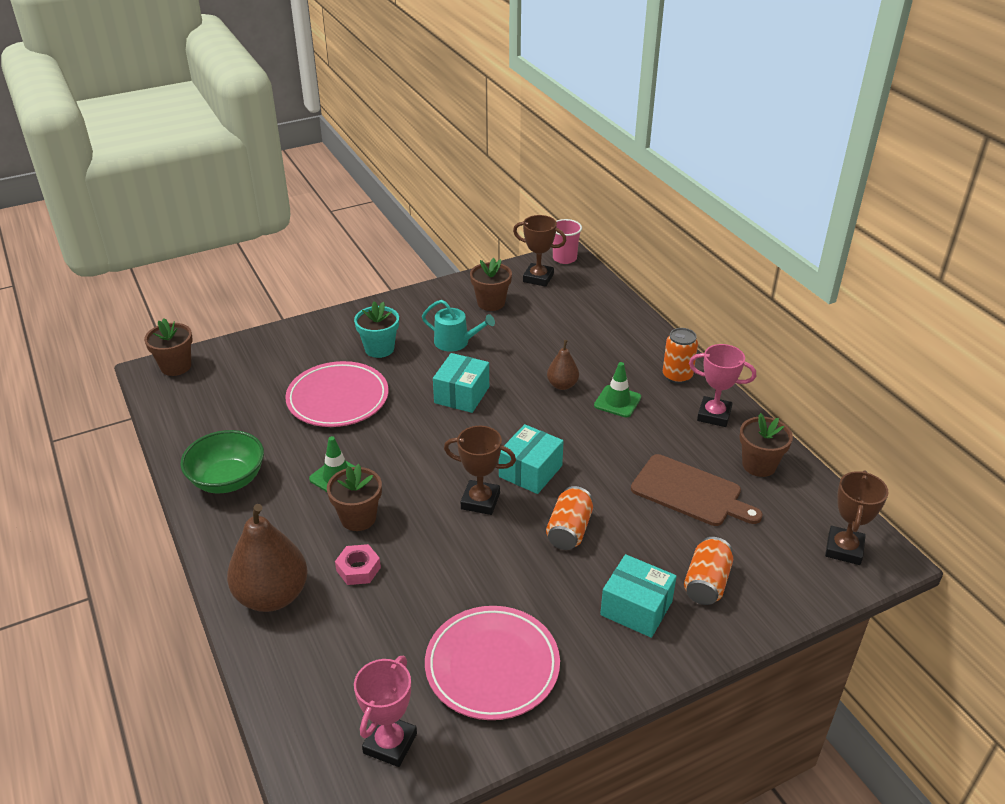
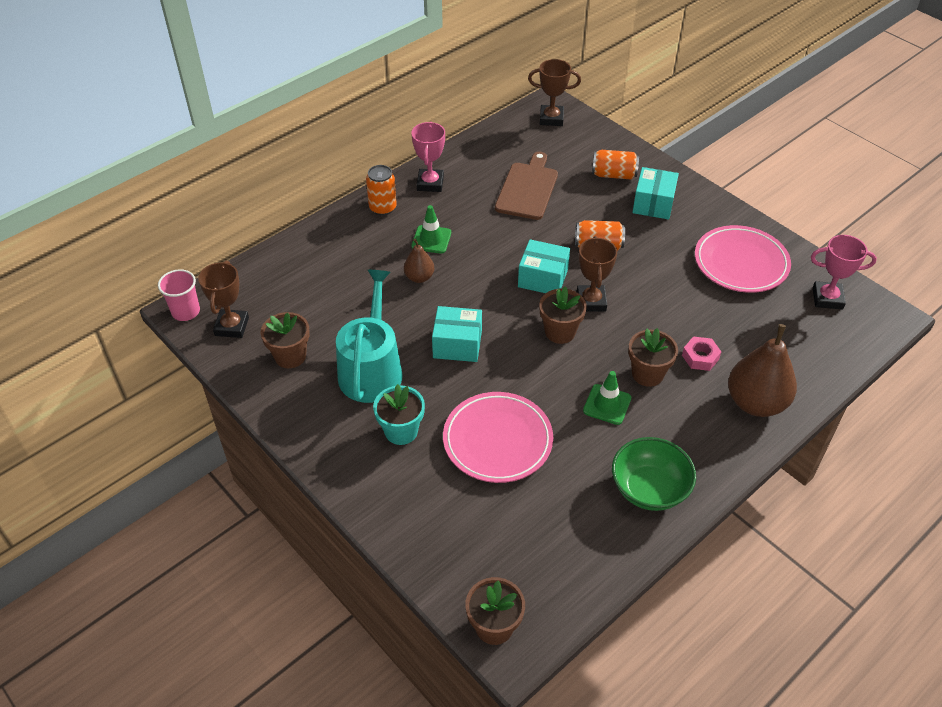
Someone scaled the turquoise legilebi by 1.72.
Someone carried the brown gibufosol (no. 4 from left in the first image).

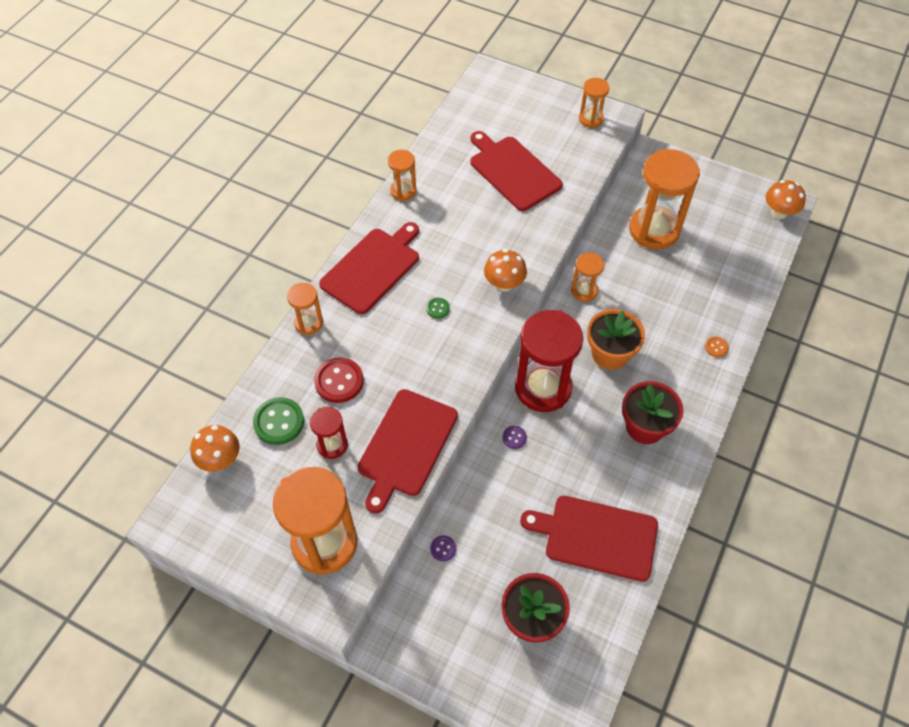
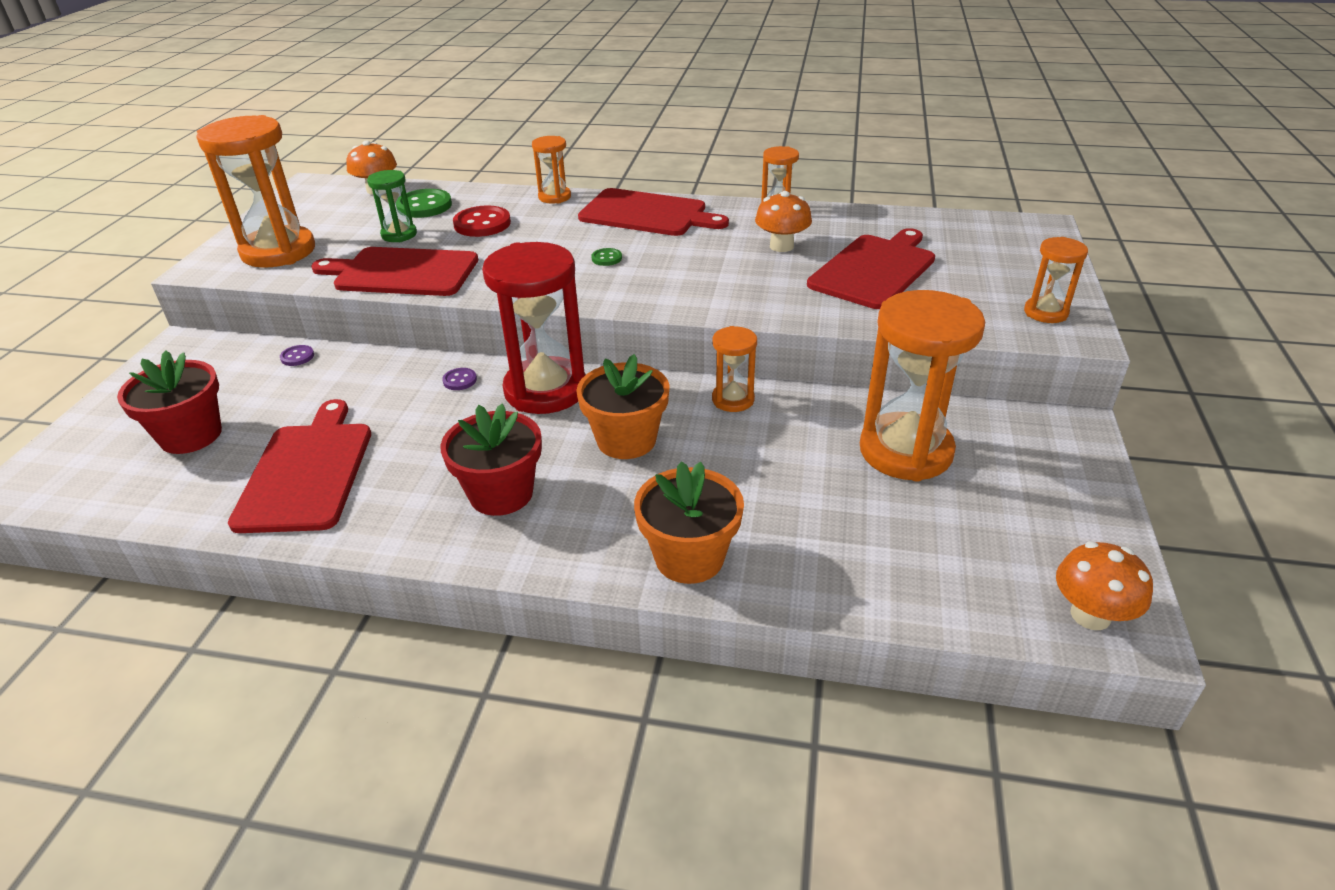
Someone carried the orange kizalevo (no. 2 from left).
Someone swapped the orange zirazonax for the orange gibufosol (no. 2 from left).
Someone repainted the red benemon (no. 1 from left), which became the green benemon.

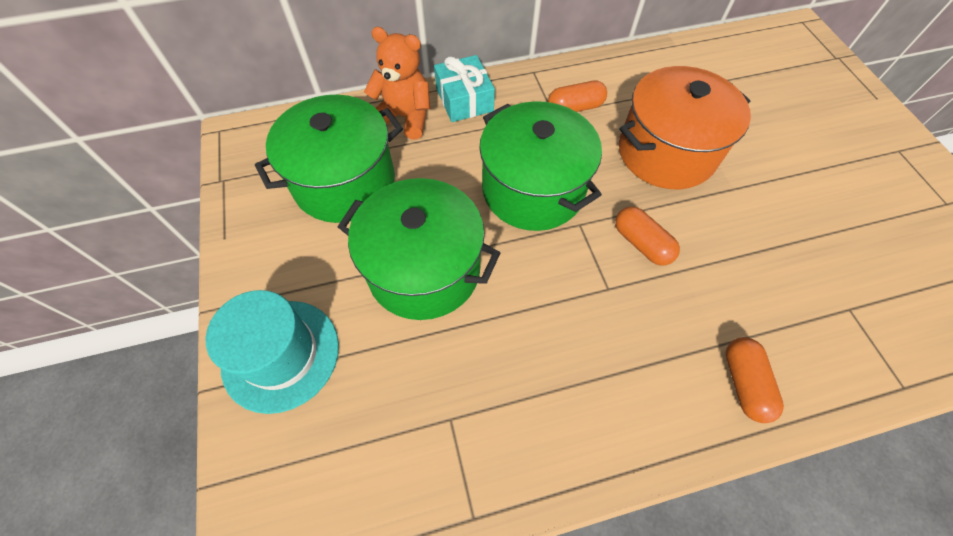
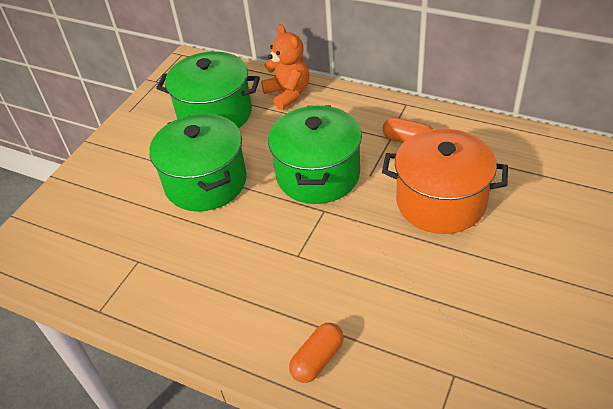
Someone took away the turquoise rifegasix.
Someone took away the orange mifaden (no. 2 from left).
Someone took away the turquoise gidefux.

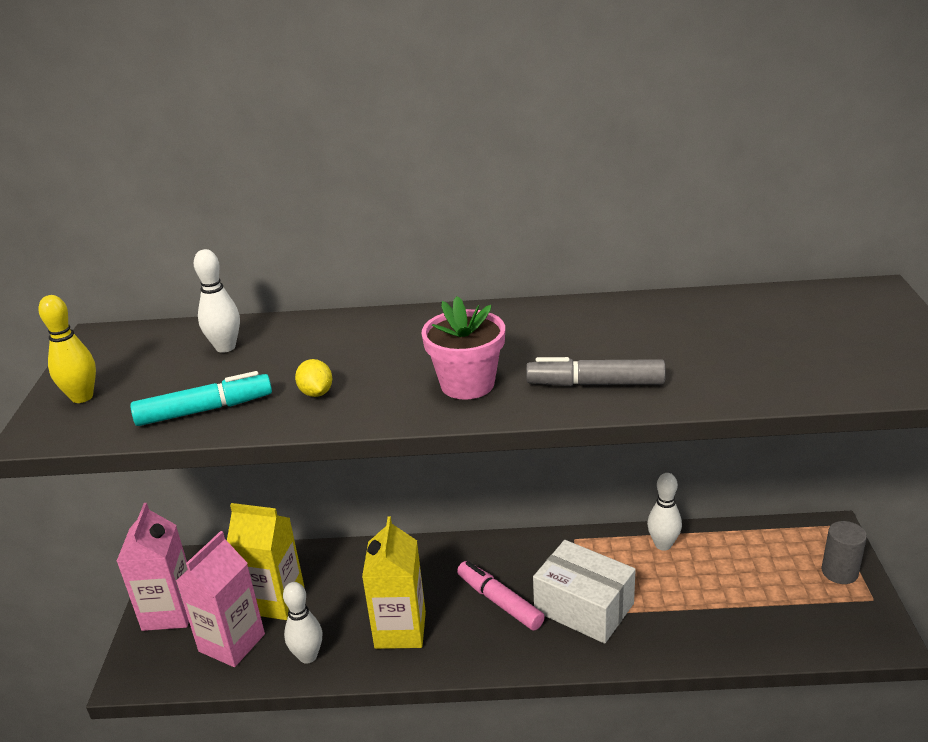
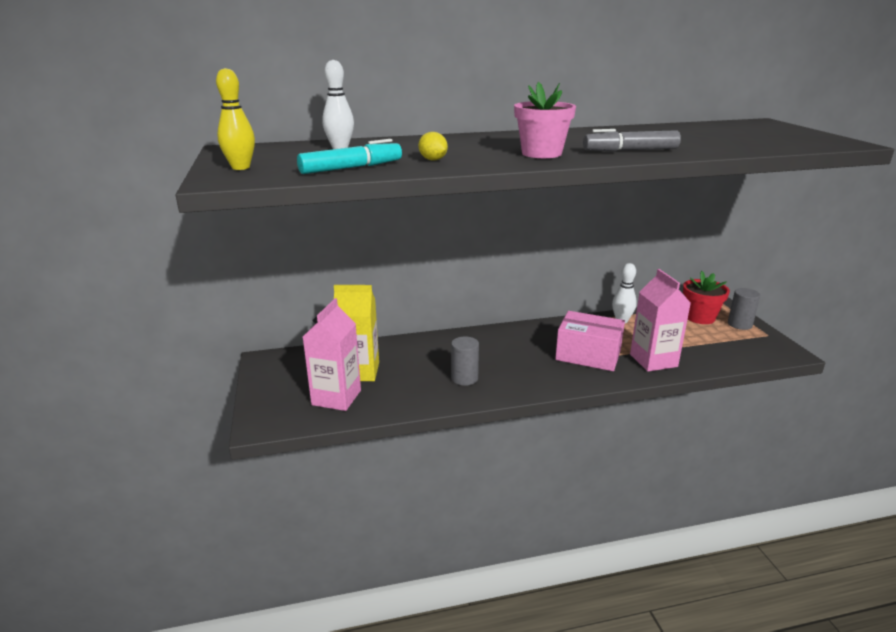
Someone carried the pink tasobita (no. 1 from left in the first image).
Someone swapped the yellow tasobita (no. 2 from left) for the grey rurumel (no. 1 from left).
Someone repainted the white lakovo, which became the pink lakovo.
Someone took away the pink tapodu.
Someone took away the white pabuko (no. 2 from left).
Someone put down the red gibufosol.

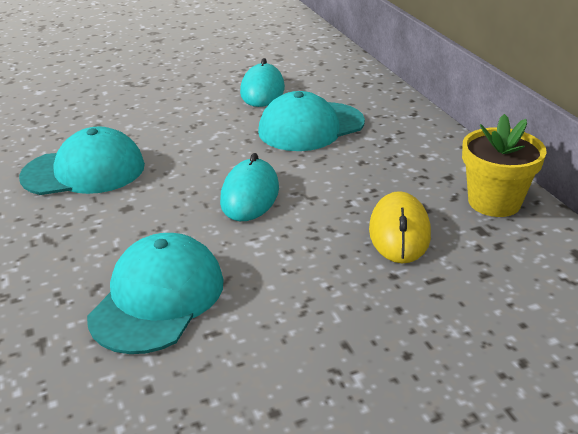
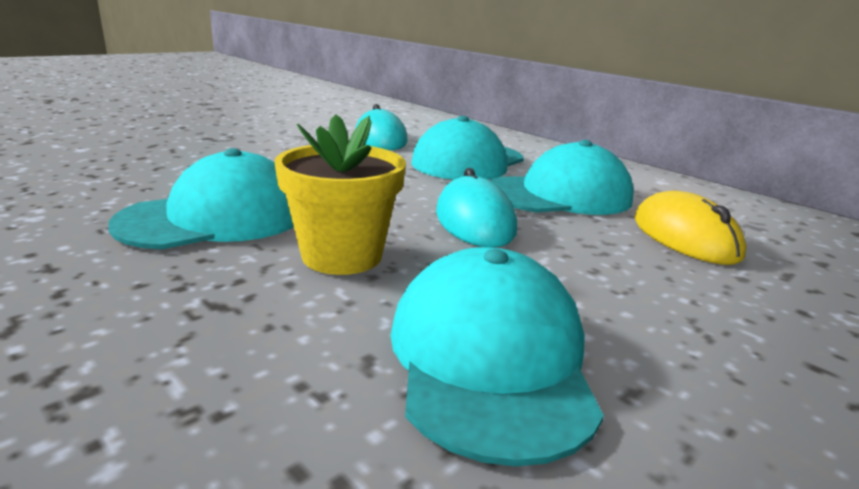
Someone carried the yellow gibufosol.
Someone put down the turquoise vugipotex (no. 4 from left).

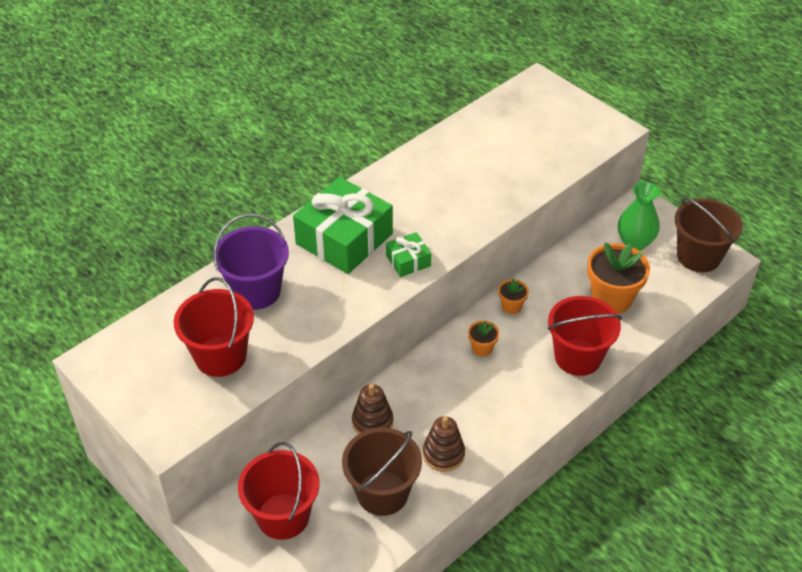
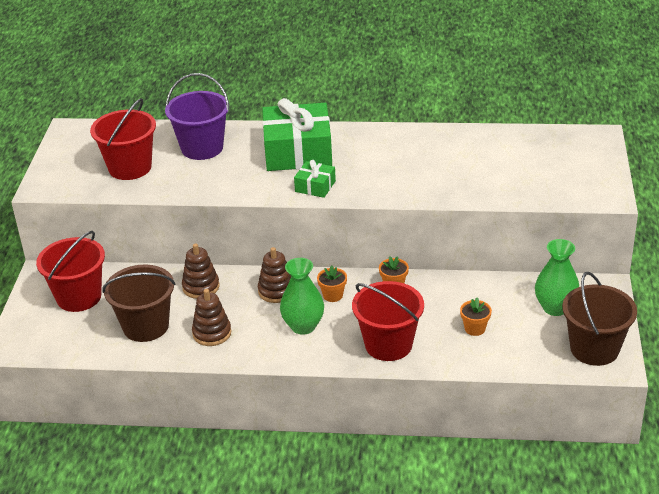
Someone scaled the orange gibufosol (no. 3 from left) by 0.49.
Someone put down the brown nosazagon (no. 3 from left).
Someone put down the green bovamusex (no. 1 from left).

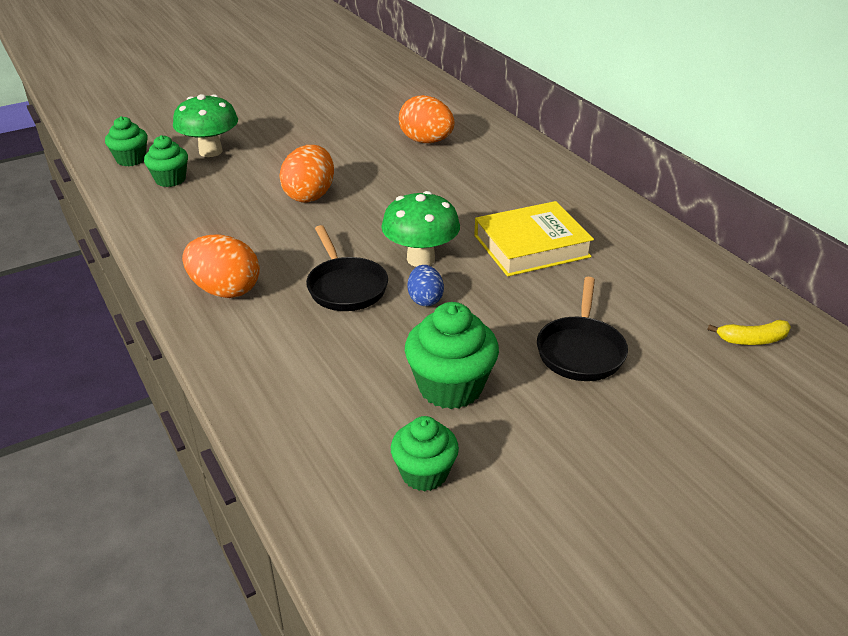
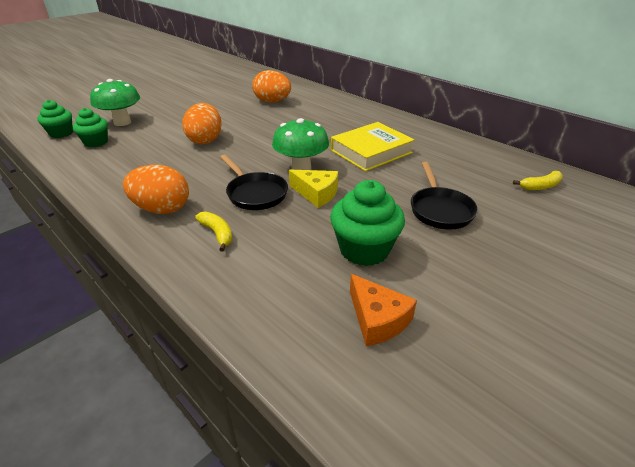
Someone swapped the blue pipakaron for the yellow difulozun.
Someone swapped the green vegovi (no. 3 from left) for the orange difulozun.
Someone put down the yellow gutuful (no. 1 from left).

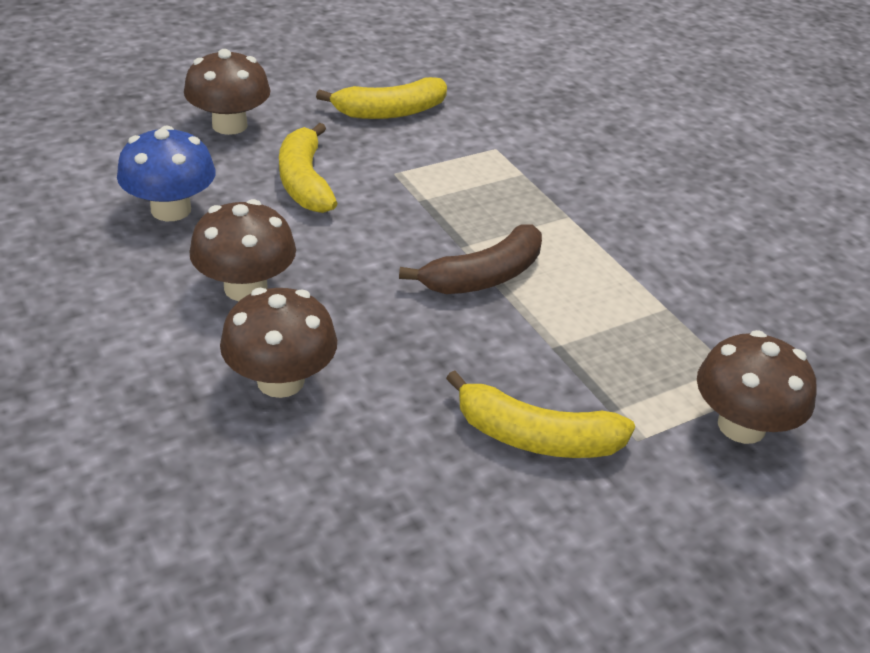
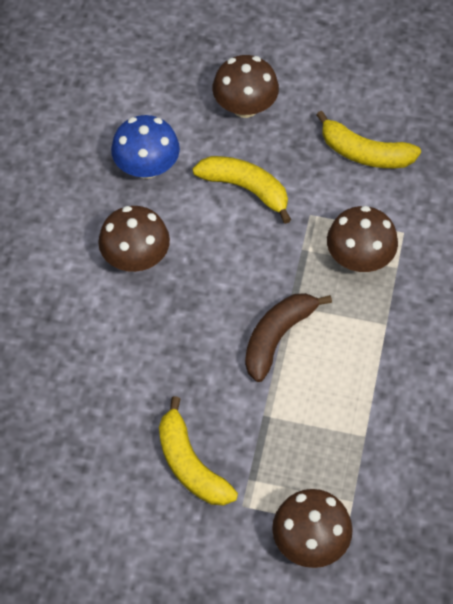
Someone rotated the yellow gutuful (no. 1 from left in the first image) by 90 degrees clockwise.
Someone rotated the brown gutuful by 120 degrees clockwise.
Someone carried the brown kizalevo (no. 3 from left in the first image).

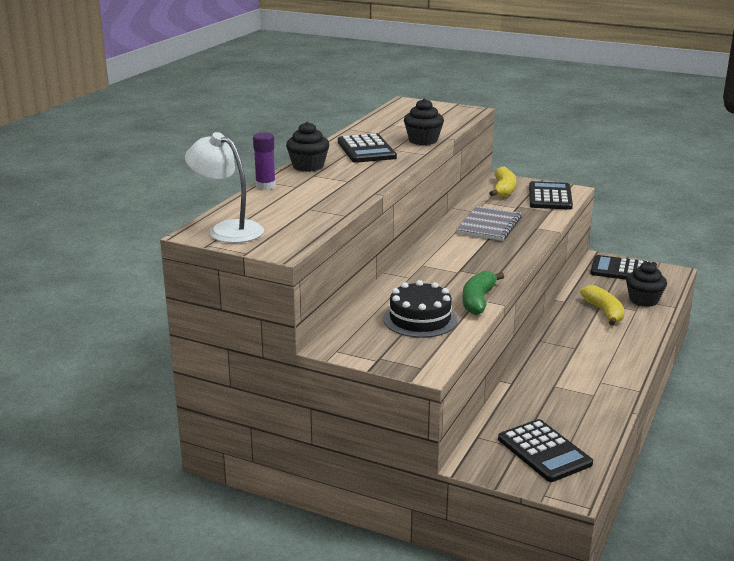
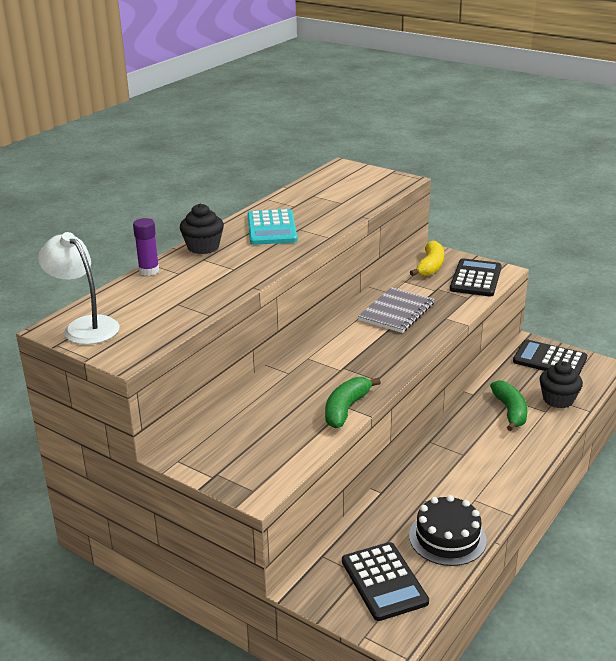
Someone took away the black vegovi (no. 2 from left).
Someone repainted the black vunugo (no. 1 from left), which became the turquoise vunugo.
Someone carried the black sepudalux.
Someone repainted the yellow gutuful (no. 2 from left), which became the green gutuful (no. 2 from left).

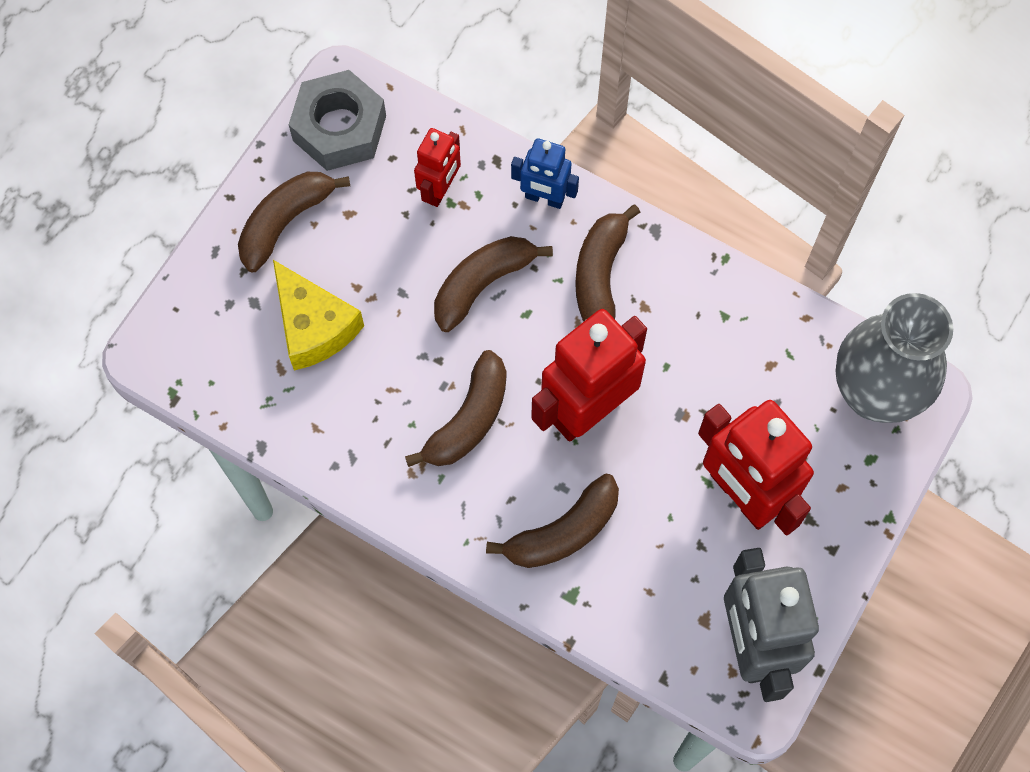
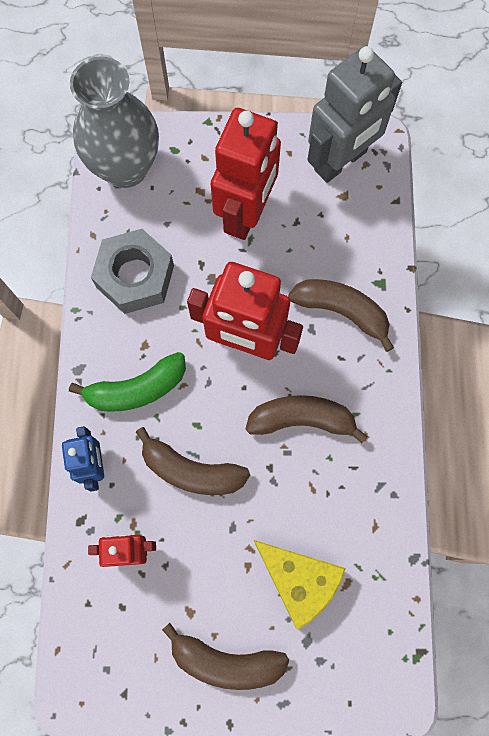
Someone carried the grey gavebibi.
Someone repainted the brown gutuful (no. 5 from left), which became the green gutuful.
Someone rotated the yellow difulozun by 105 degrees clockwise.

